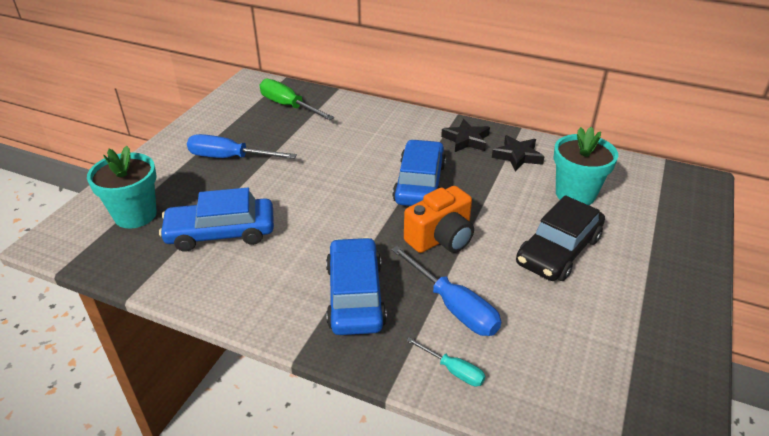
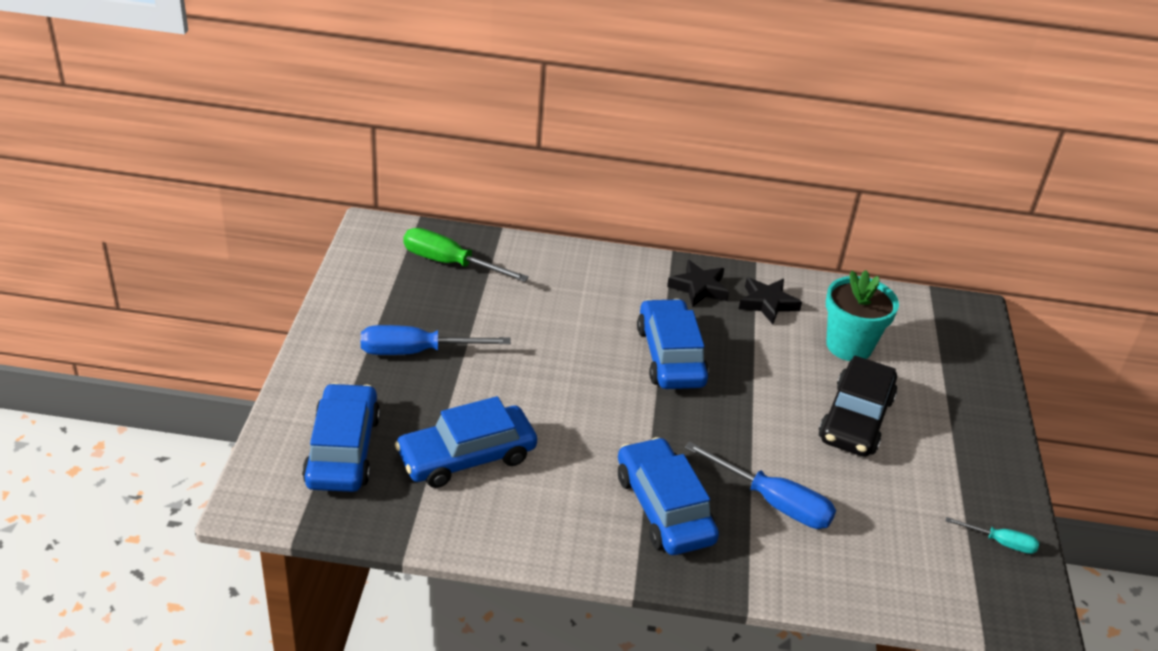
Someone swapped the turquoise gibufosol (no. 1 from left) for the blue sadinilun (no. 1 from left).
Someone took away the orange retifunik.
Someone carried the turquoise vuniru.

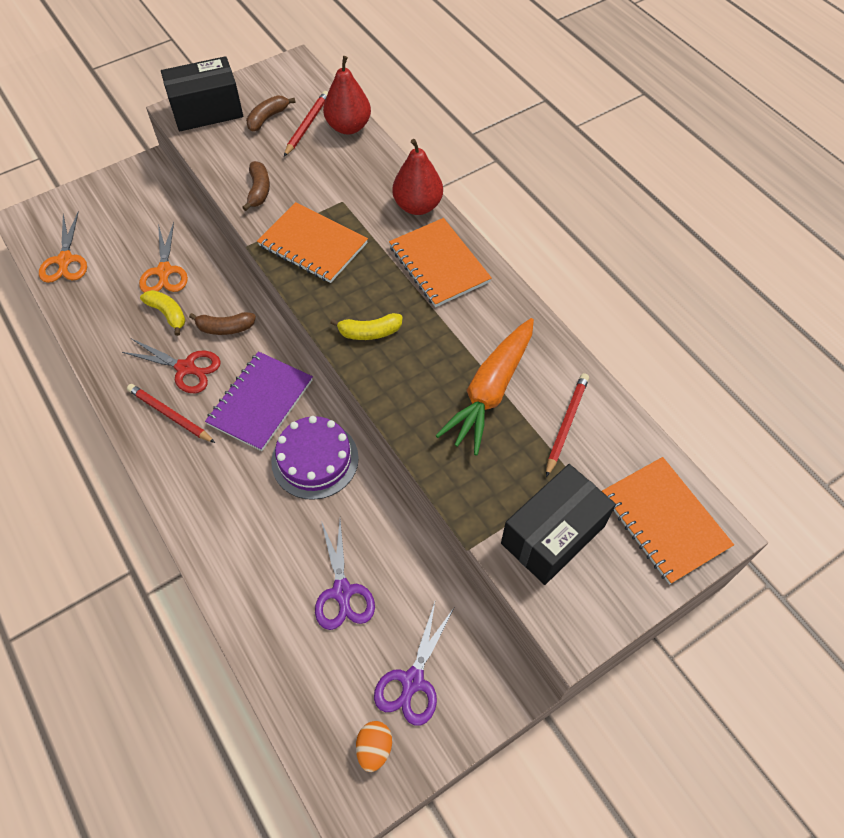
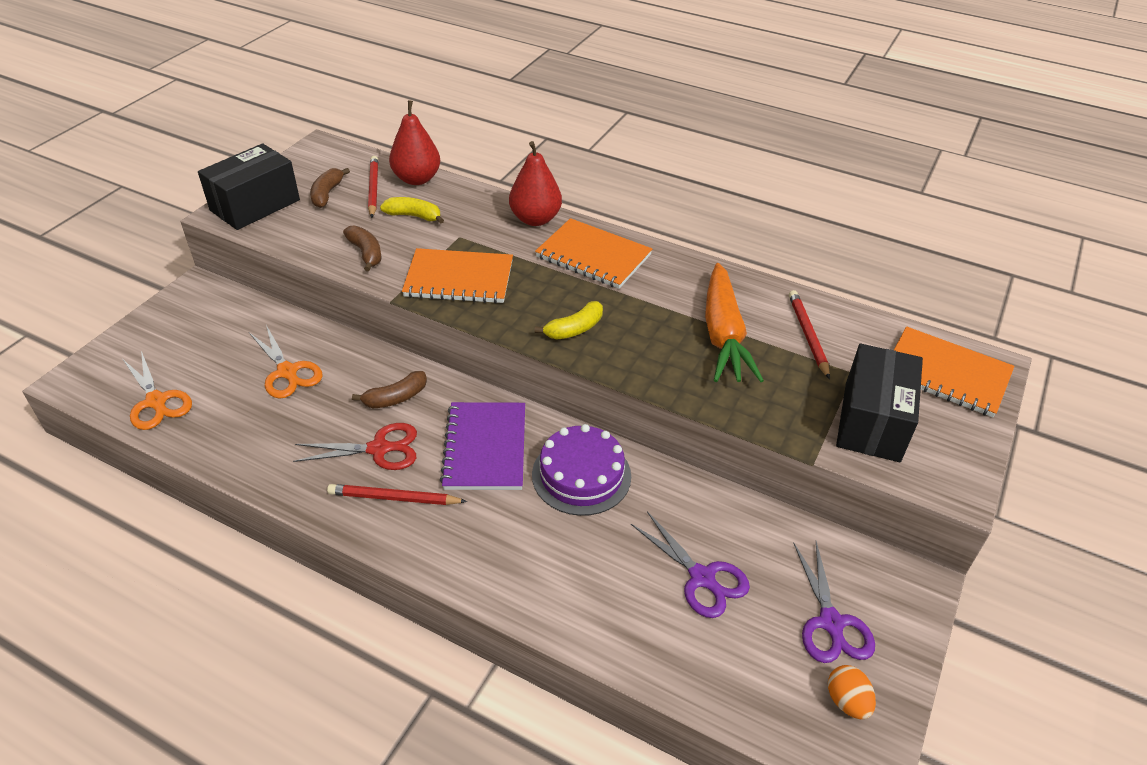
Someone carried the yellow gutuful (no. 1 from left).

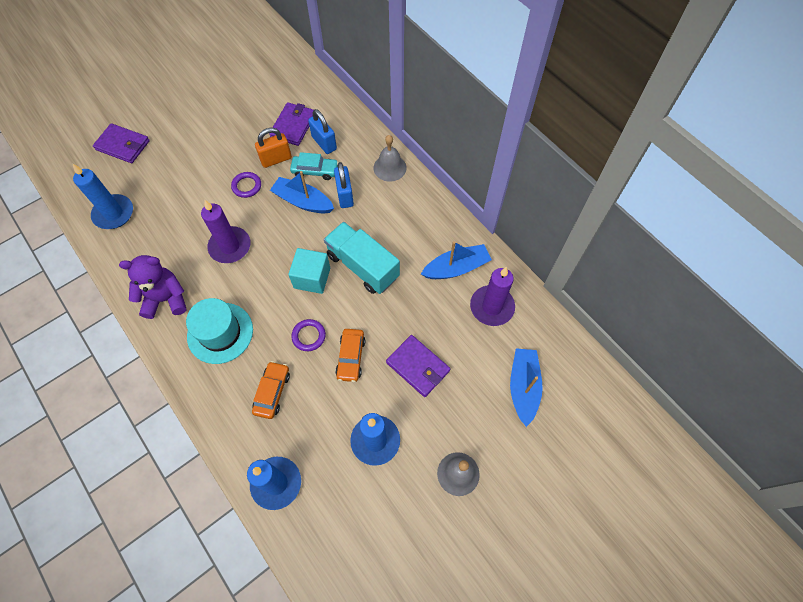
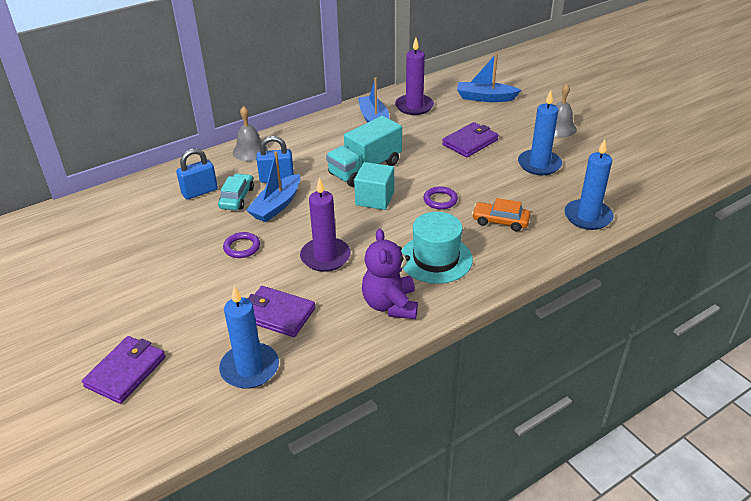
Someone carried the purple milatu (no. 2 from left).
Someone took away the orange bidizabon.
Someone took away the orange sadinilun (no. 2 from left).

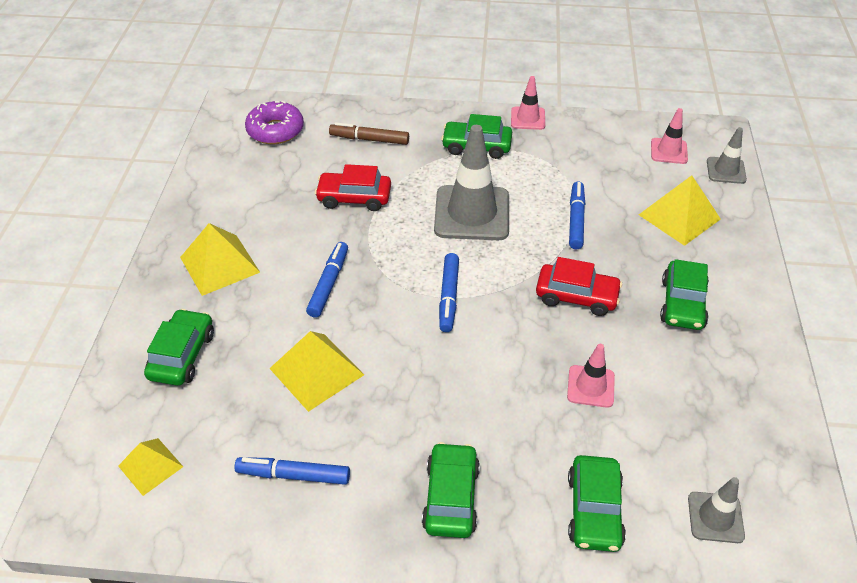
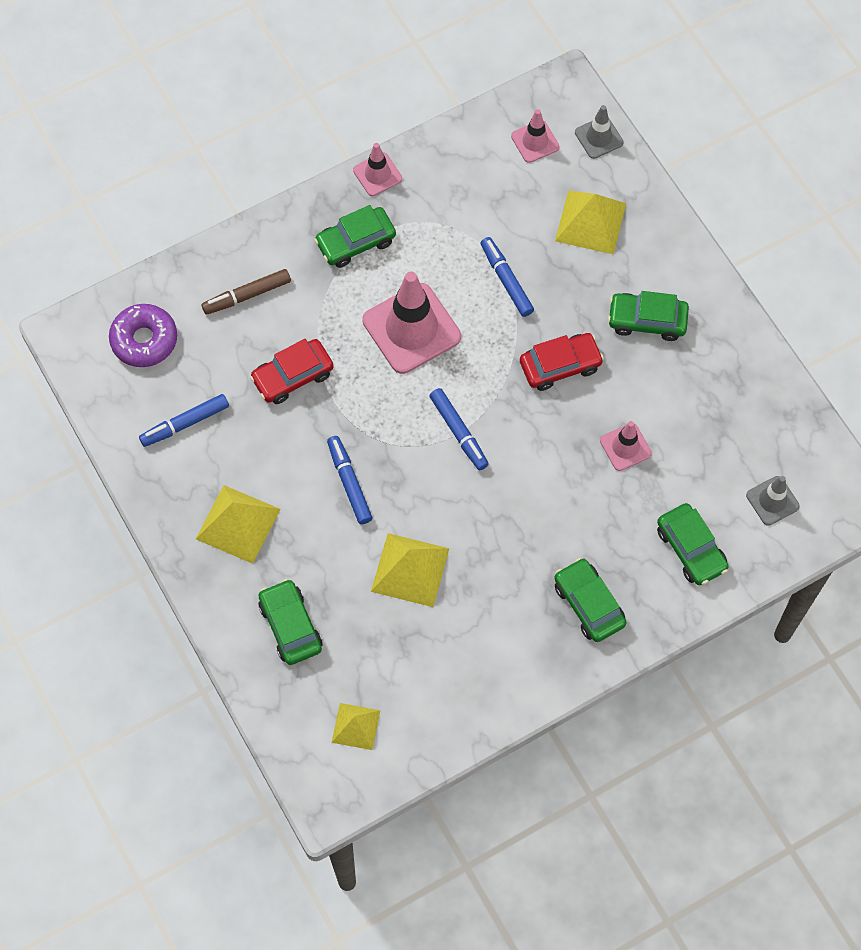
Someone repainted the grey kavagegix (no. 1 from left), which became the pink kavagegix (no. 2 from left).
Someone rotated the green sadinilun (no. 5 from left in the first image) by 120 degrees clockwise.
Someone carried the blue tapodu (no. 1 from left).

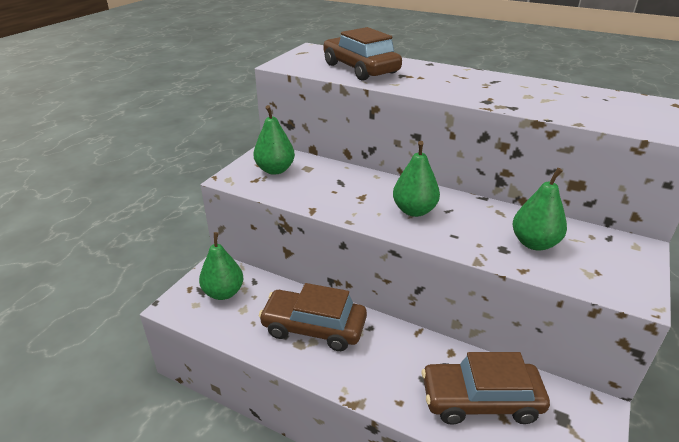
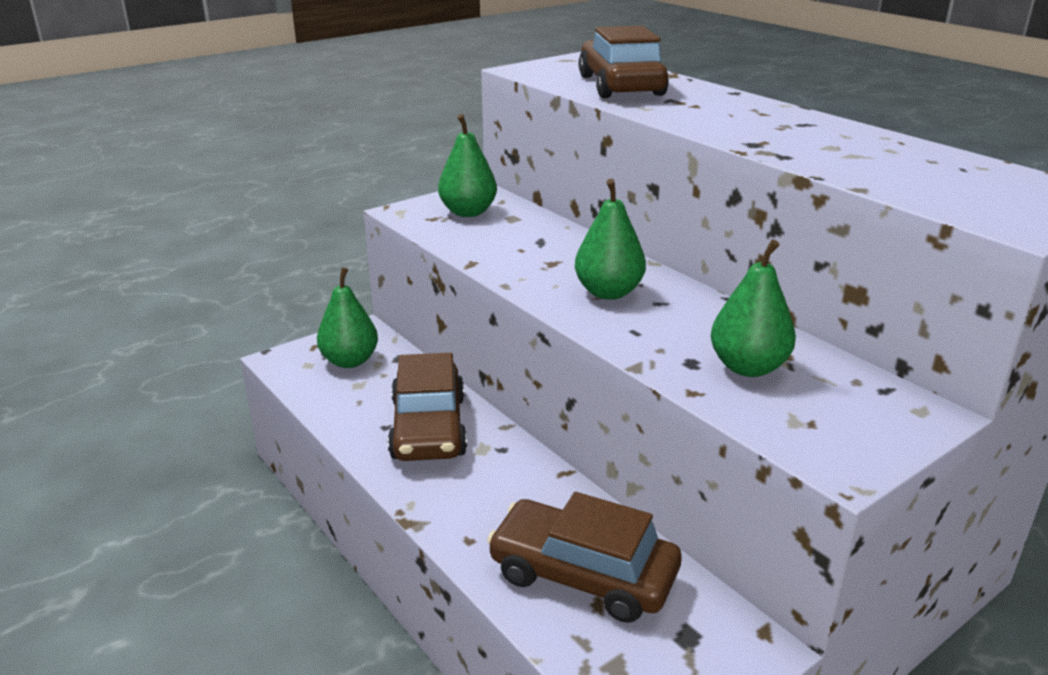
Someone rotated the brown sadinilun (no. 1 from left) by 135 degrees counterclockwise.

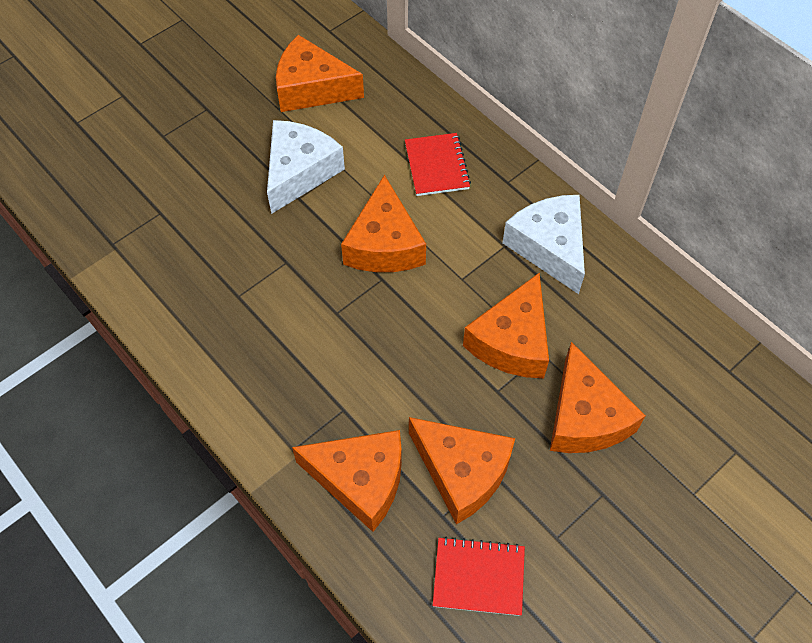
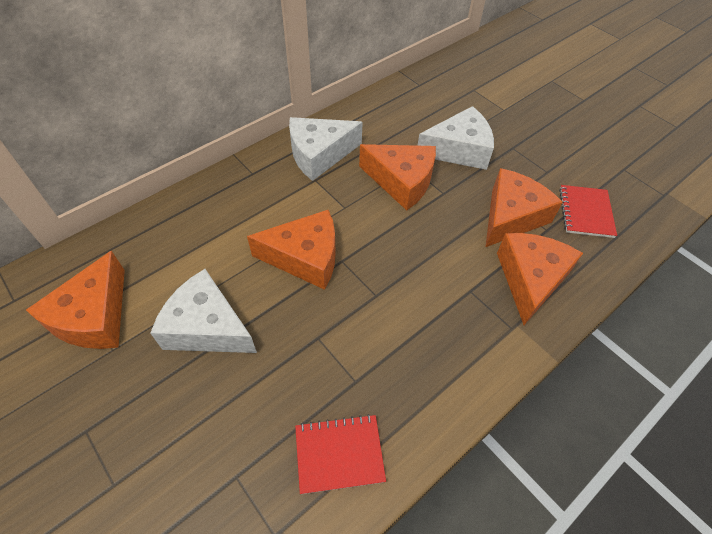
Someone carried the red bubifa (no. 1 from left).
Someone repainted the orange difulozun (no. 6 from left), which became the white difulozun (no. 3 from left).

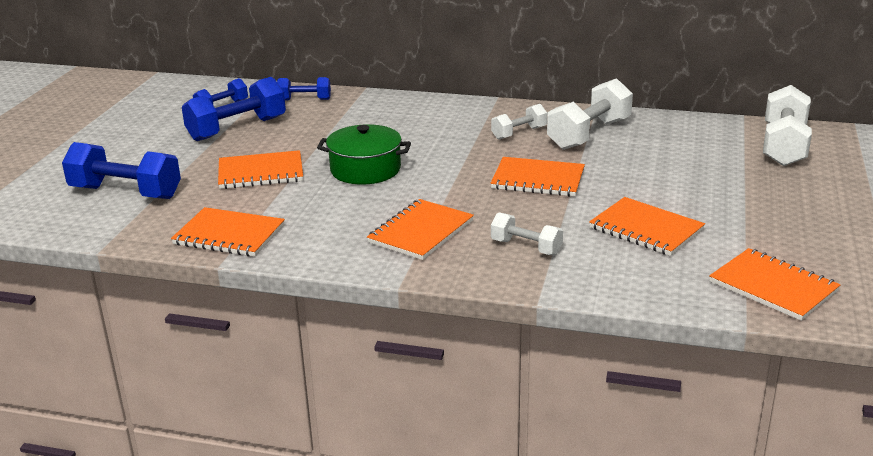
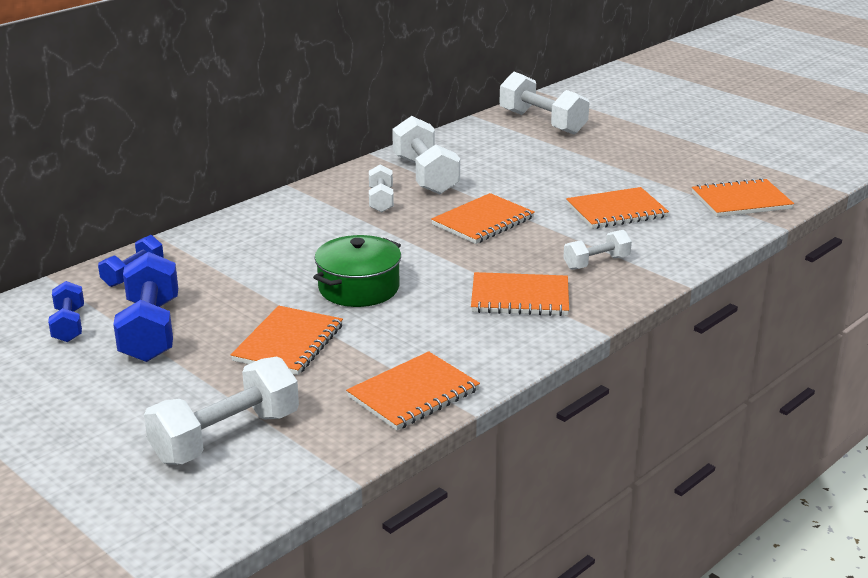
Someone repainted the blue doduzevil (no. 1 from left), which became the white doduzevil (no. 1 from left).
Someone rotated the orange bubifa (no. 3 from left in the first image) by 60 degrees counterclockwise.

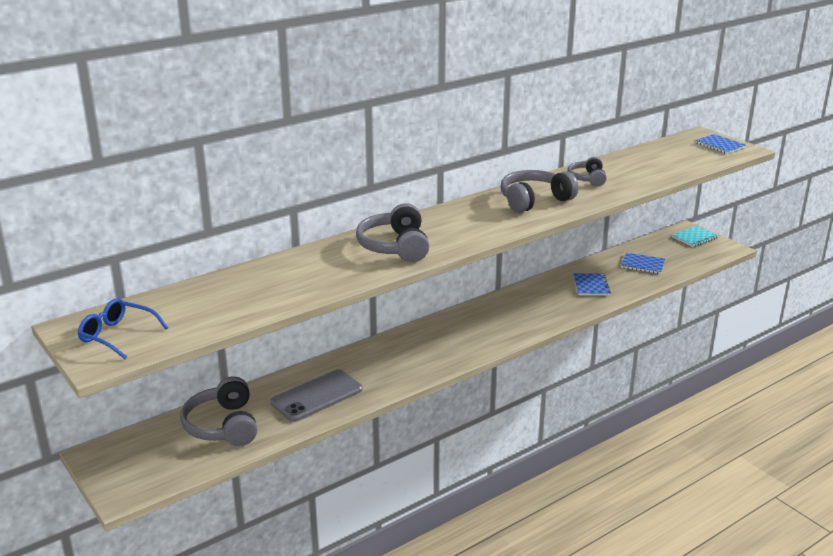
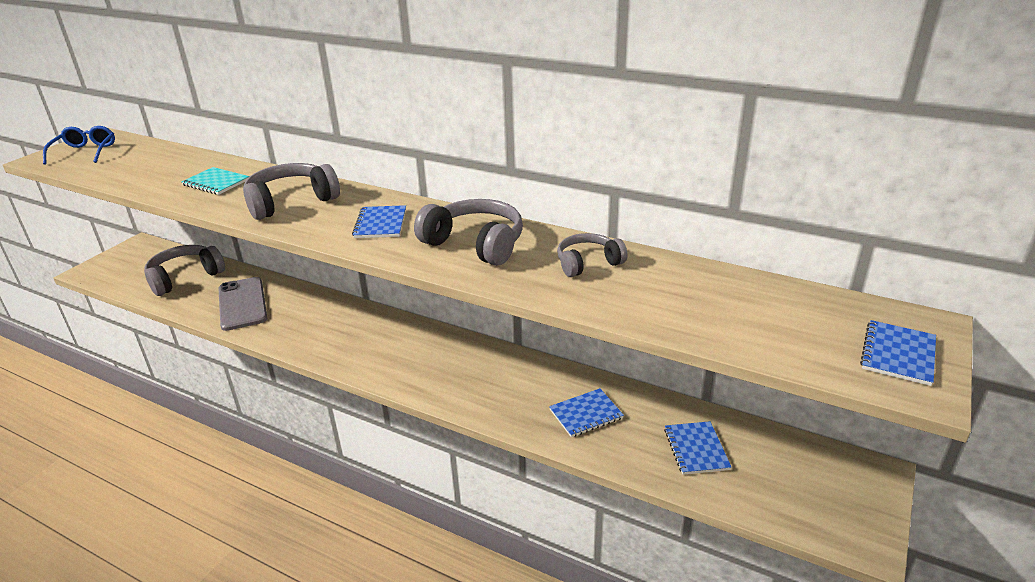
Someone carried the turquoise bubifa.
Someone rotated the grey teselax by 45 degrees clockwise.
Someone put down the blue bubifa (no. 1 from left).

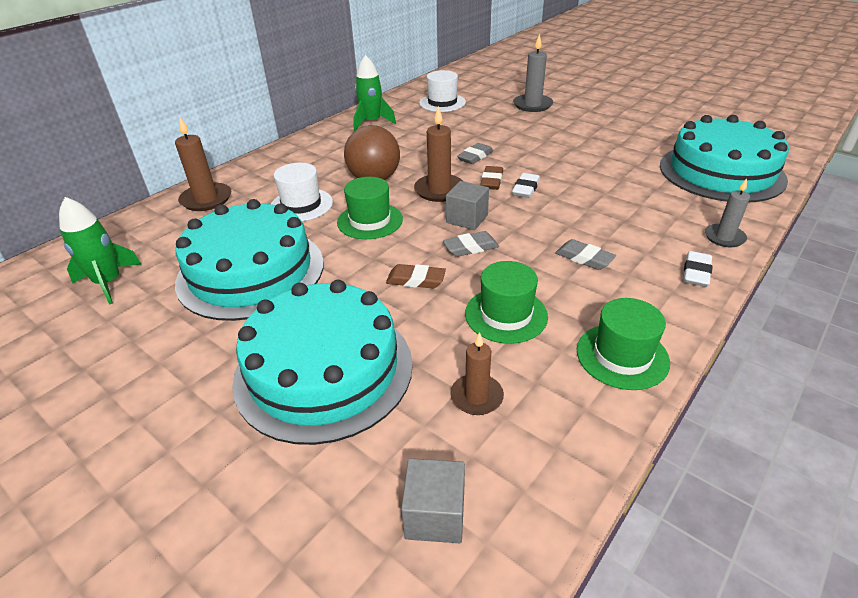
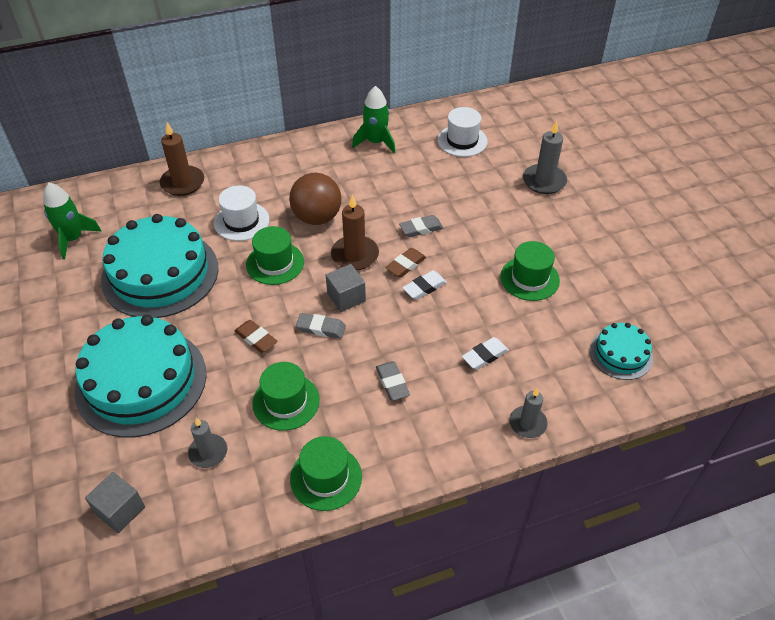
Someone scaled the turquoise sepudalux (no. 3 from left) by 0.50.
Someone carried the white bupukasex (no. 2 from left).
Someone repainted the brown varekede (no. 3 from left), which became the grey varekede (no. 1 from left).
Someone put down the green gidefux (no. 4 from left).

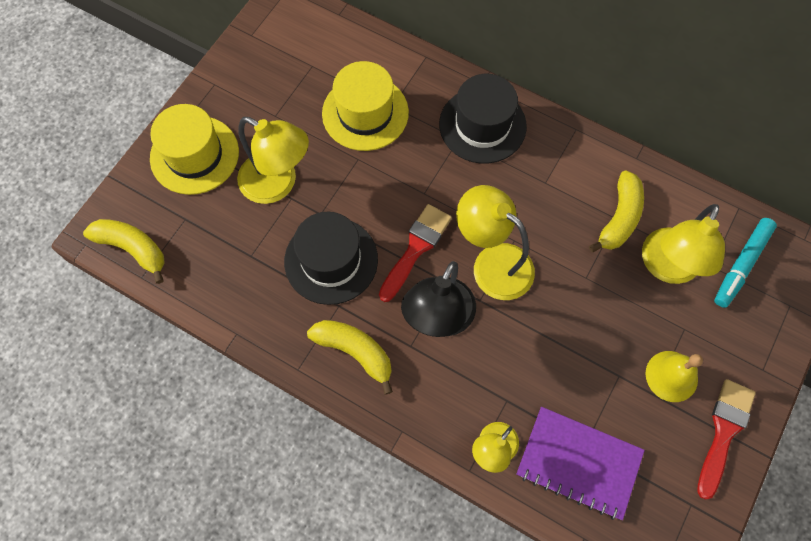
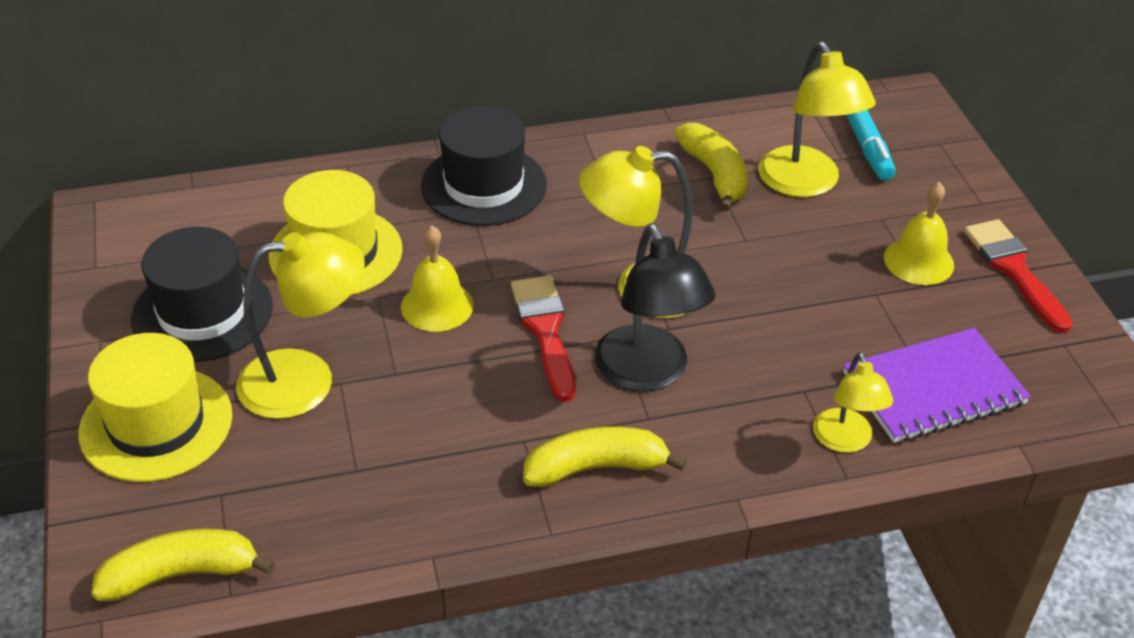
Someone carried the black gidefux (no. 1 from left).
Someone put down the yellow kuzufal (no. 1 from left).

